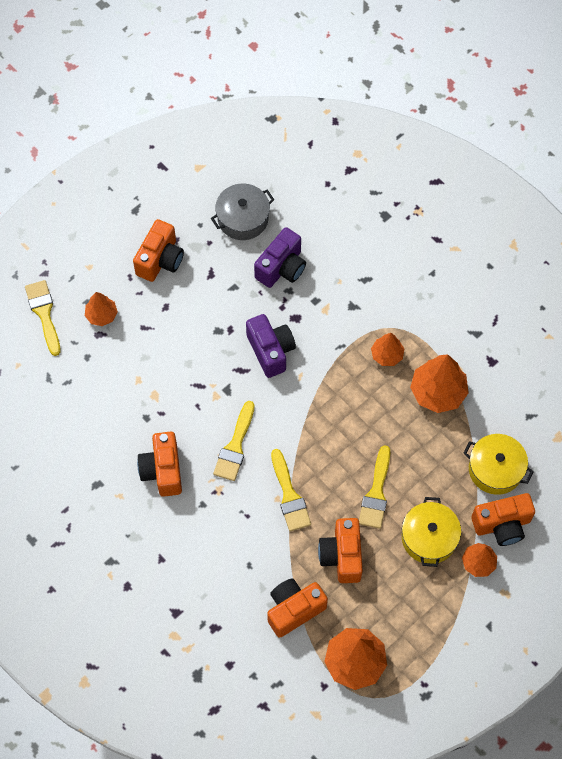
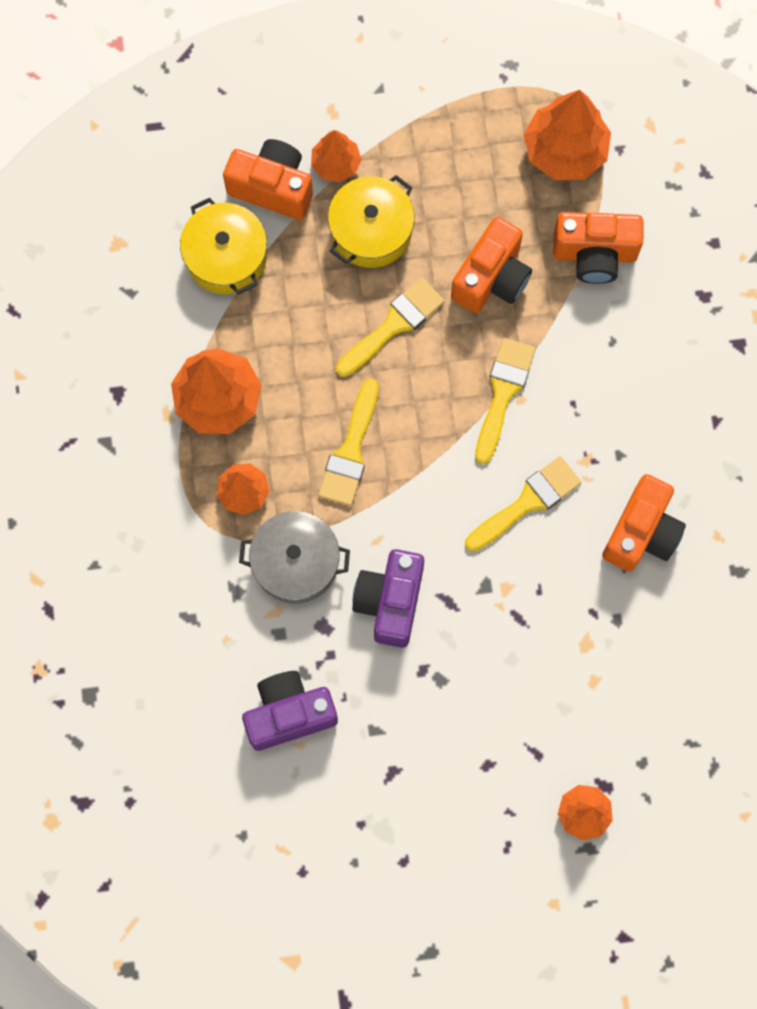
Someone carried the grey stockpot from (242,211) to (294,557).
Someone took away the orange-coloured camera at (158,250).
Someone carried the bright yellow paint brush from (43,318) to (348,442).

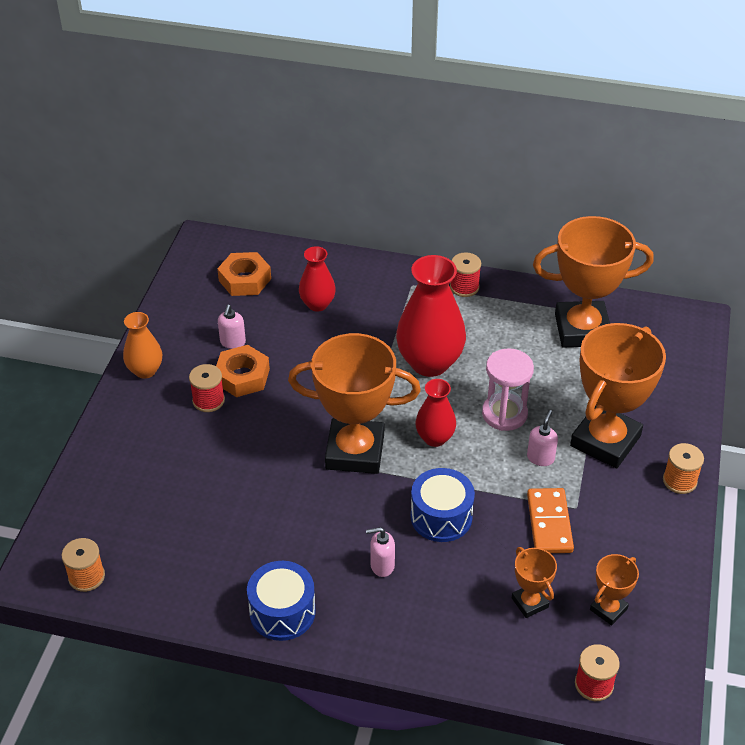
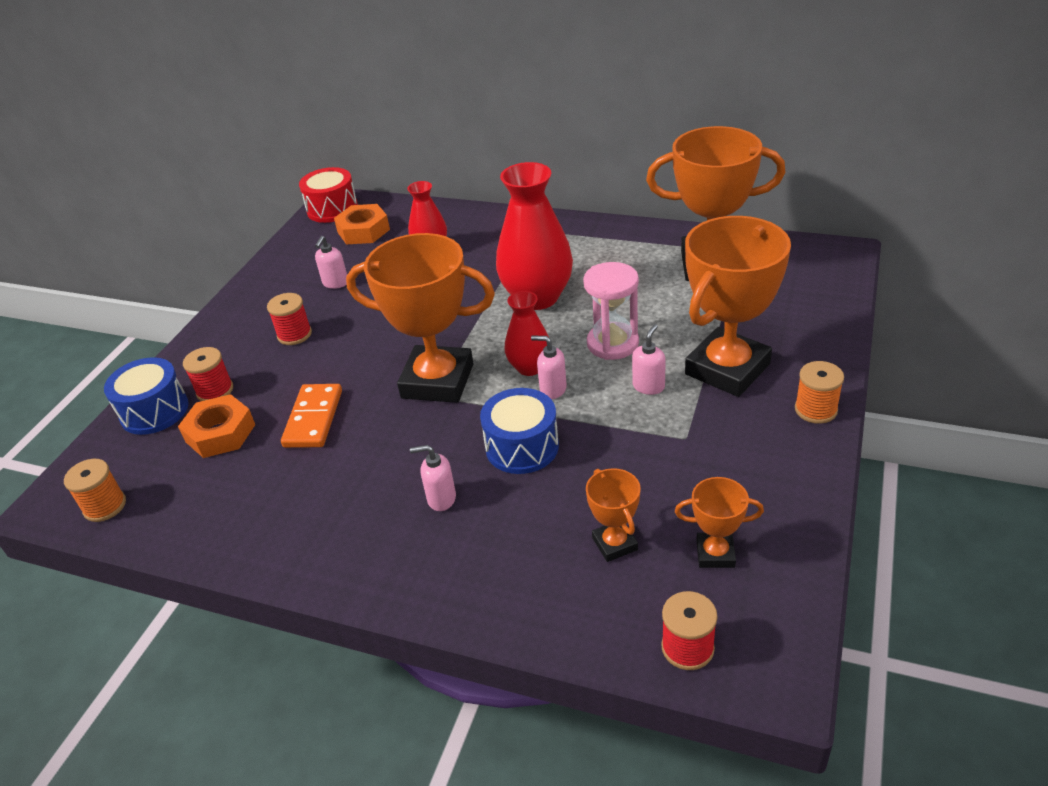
Someone carried the scarlet spool from (465,274) to (208,374).
Someone took away the orange-coloured flower vase at (142,345).
Someone carried the orange-coloured nut from (243,371) to (216,426).
Someone carried the orange-coloured domino piece from (550,520) to (311,416).
Someone rotated the orange-coloured prize cup at (614,589) by 45 degrees clockwise.
Someone carried the blue snare drum from (281,601) to (146,396).
Someone put down the scarlet snare drum at (328,195).
Someone put down the rose-pink soap dispenser at (549,367).

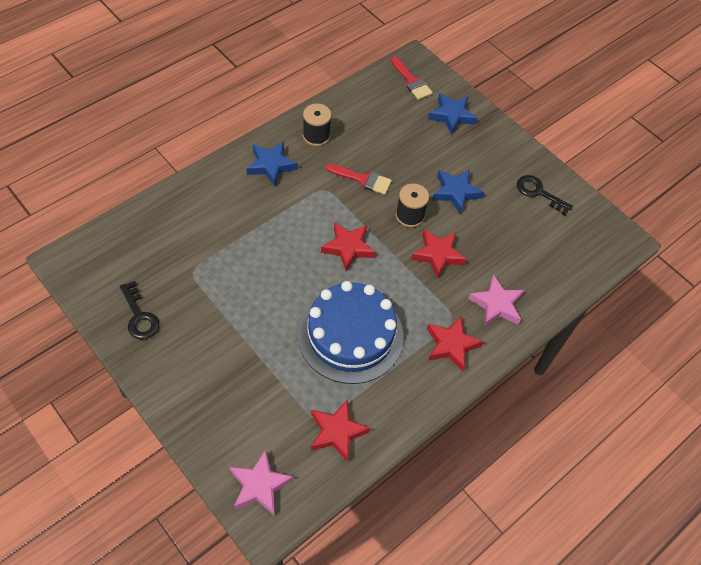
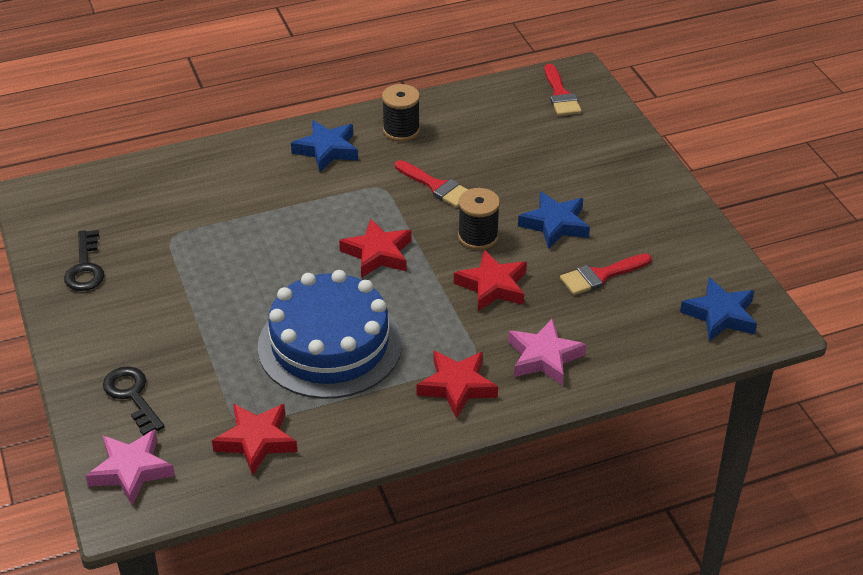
Someone carried the blue star shape from (452,114) to (718,309).
Someone carried the jet-black key from (545,195) to (134,401).
Someone put down the scarlet paint brush at (606,274).

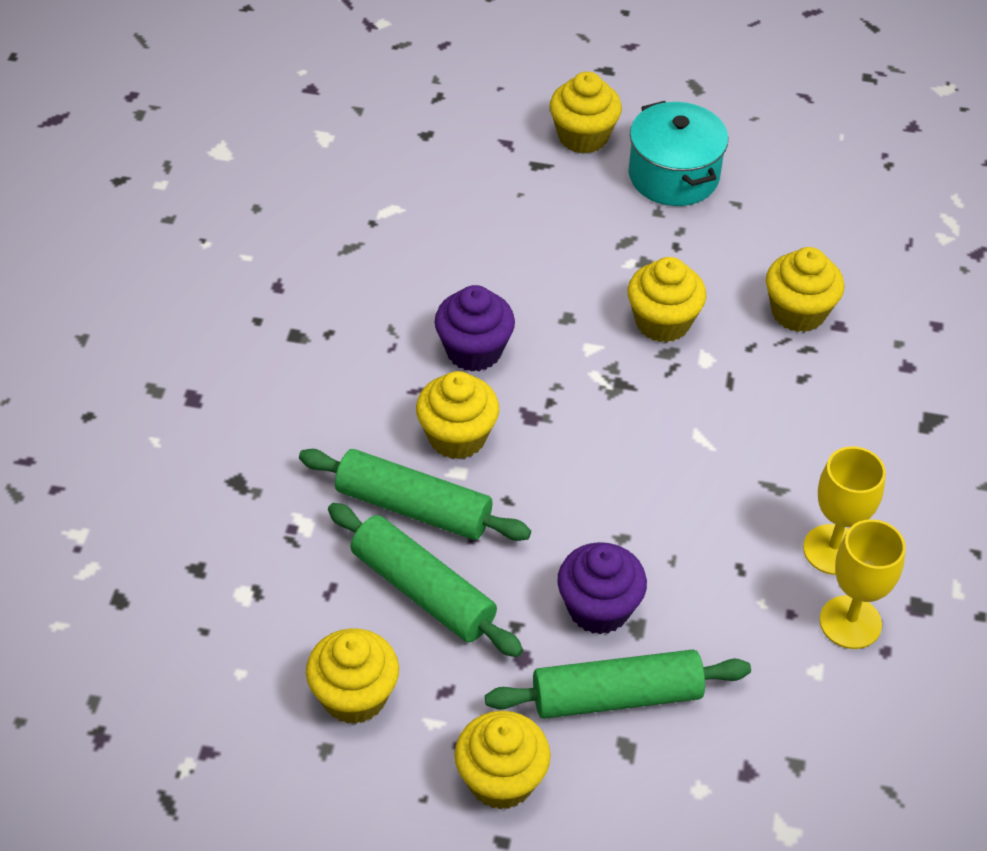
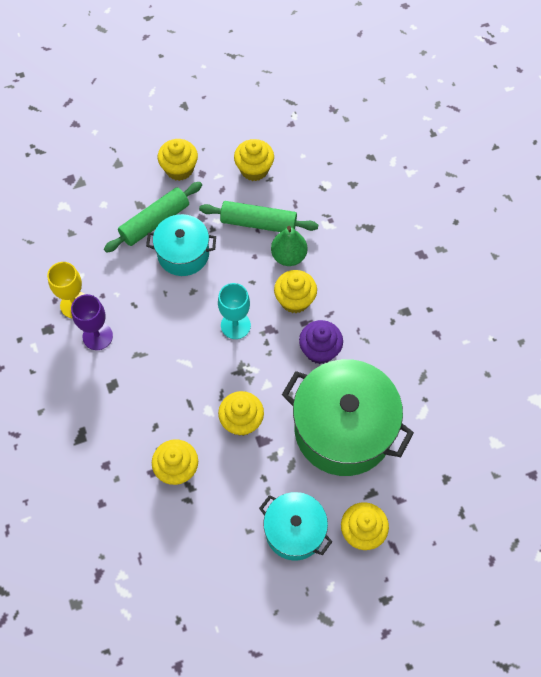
Someone repainted the bright yellow chalice at (844,510), which became the violet chalice at (92,322).
Someone swapped the emerald rolling pin at (415,495) for the emerald pear fruit at (289,246).
Someone swapped the violet muffin at (602,588) for the turquoise stockpot at (181,245).
Someone put down the turquoise chalice at (234,311).
Someone put down the emerald stockpot at (348,417).

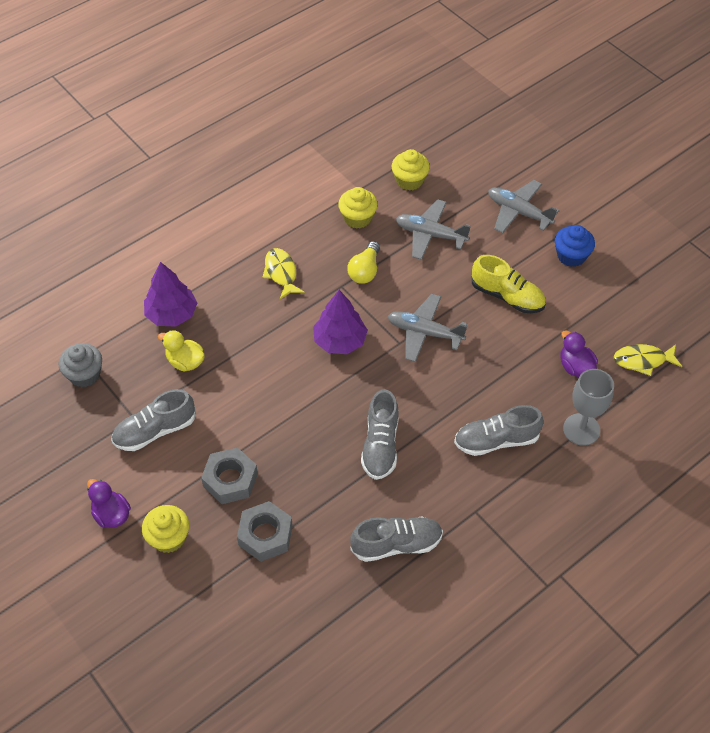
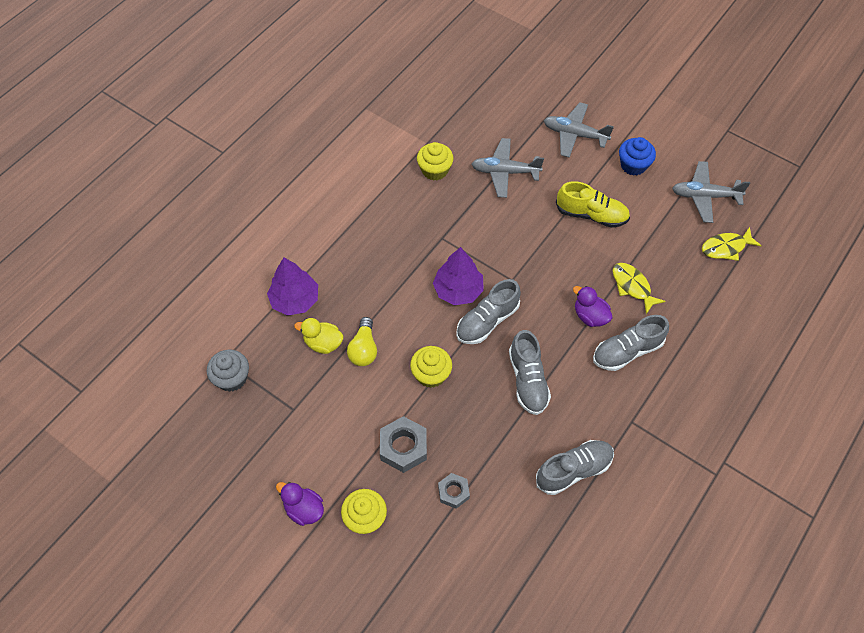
Someone carried the bright yellow muffin from (410,170) to (431,367).
Someone carried the bright yellow light bulb from (363,262) to (362,341).
Someone carried the bright yellow toy fish from (283,273) to (639,288).
Someone carried the grey toy plane from (427,328) to (711,192).
Someone carried the violet toy duck from (579,353) to (593,306).
Someone took away the grey chalice at (588,407).
Someone carried the grey lace-up shoe from (153,420) to (488,311).
Someone scaled the grey nut at (264,531) by 0.62.

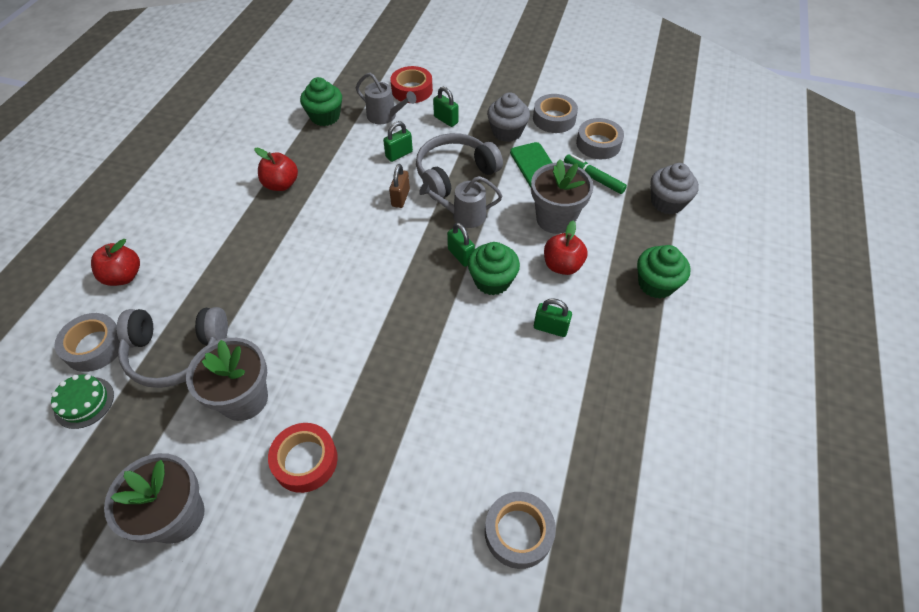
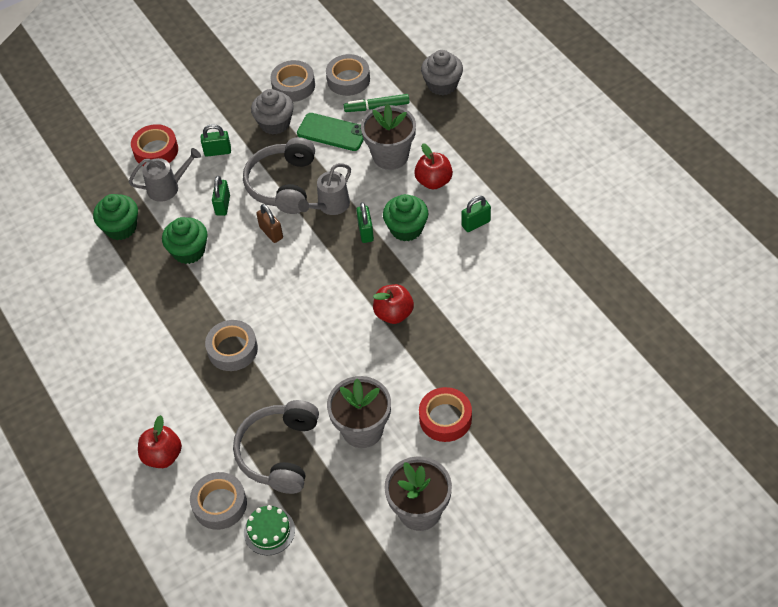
Someone carried the scarlet apple fruit from (276,169) to (393,304).
Someone rotated the emerald small lock at (461,245) by 75 degrees clockwise.
Someone carried the emerald muffin from (664,272) to (184,240).
Someone rotated the grey headset at (172,347) by 150 degrees clockwise.
Someone carried the grey roll of tape from (520,530) to (231,345).

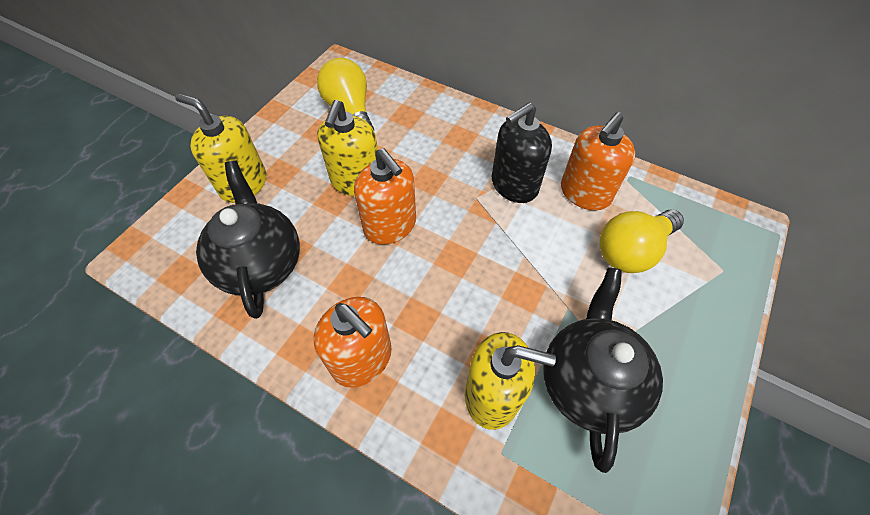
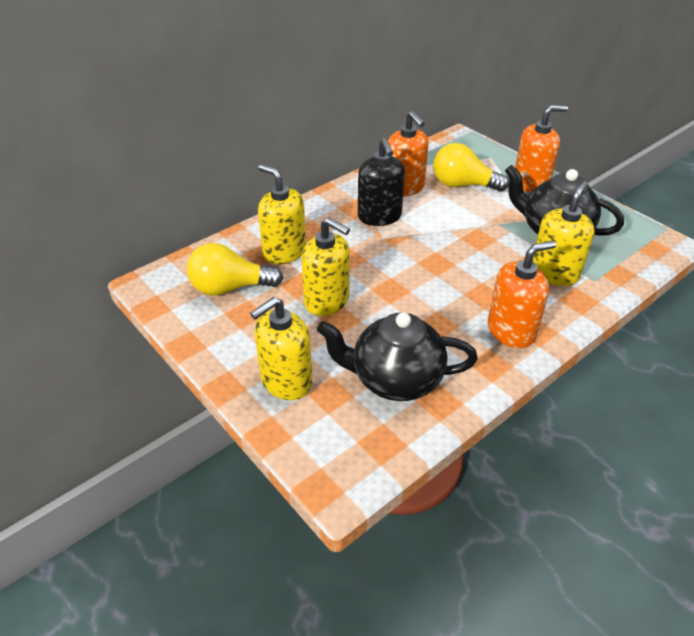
Someone carried the orange-coloured soap dispenser from (385,196) to (541,149).
Someone rotated the bright yellow light bulb at (642,241) by 120 degrees clockwise.
Someone put down the bright yellow soap dispenser at (282,214).

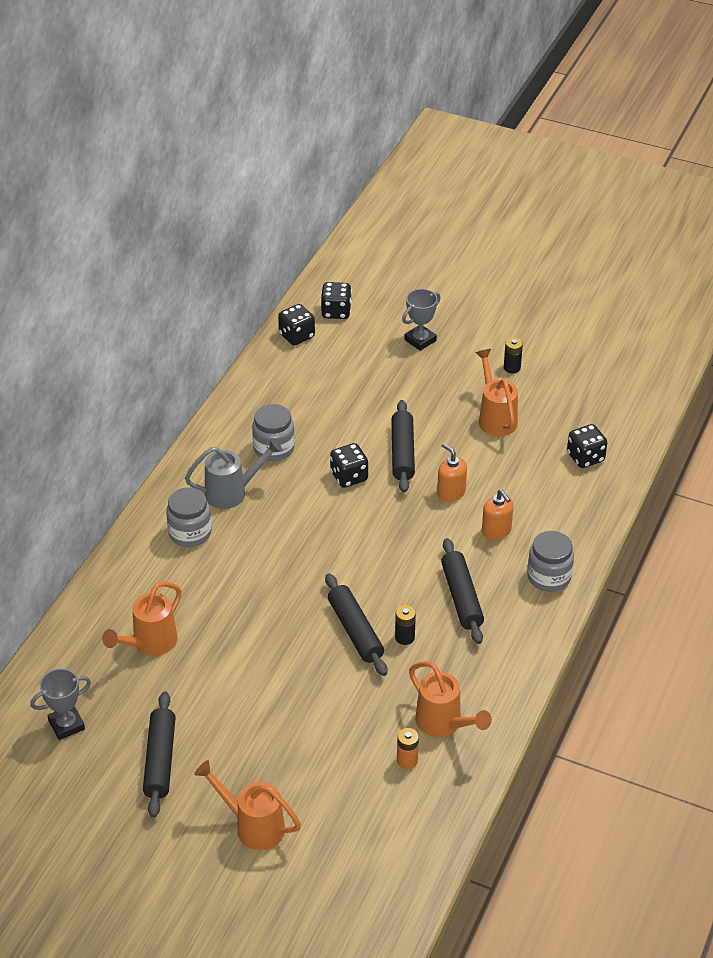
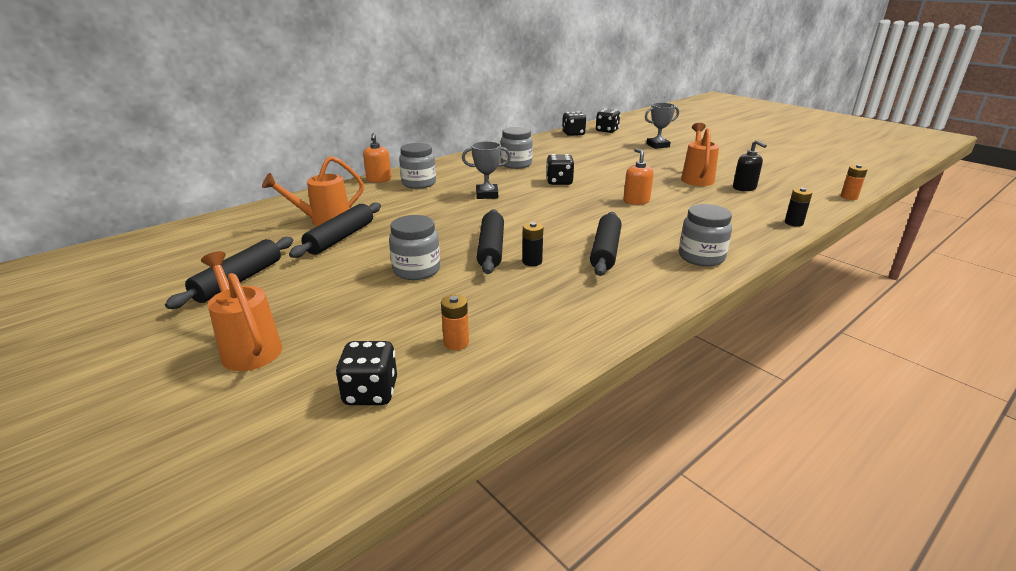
Someone carried the jet-black AA battery from (513,355) to (798,207).
Someone carried the jet-black rolling pin from (403,446) to (335,230).
Someone carried the jet-black dice from (587,446) to (366,373).
Someone took away the grey sprinkling can at (234,473).
Someone carried the orange-coloured soap dispenser from (498,515) to (377,158).
Someone took away the orange-coloured sprinkling can at (450,699).
Someone carried the grey prize cup from (60,704) to (486,170).
Someone put down the jet-black soap dispenser at (750,165).
Someone put down the orange-coloured AA battery at (854,182).
Someone put down the grey jar at (414,247).

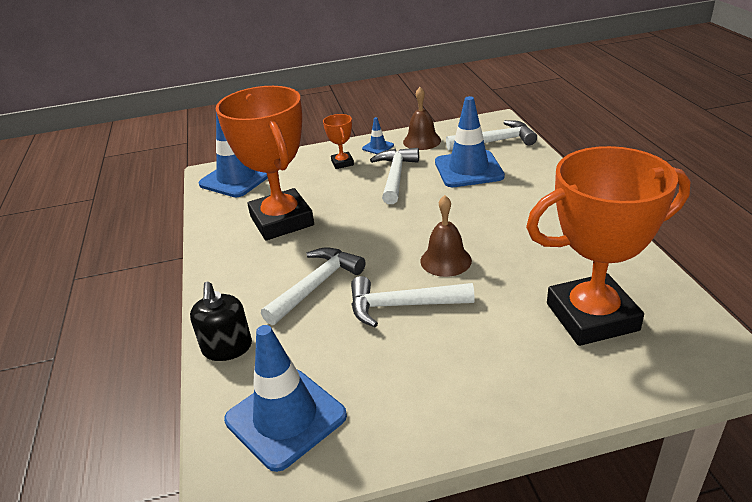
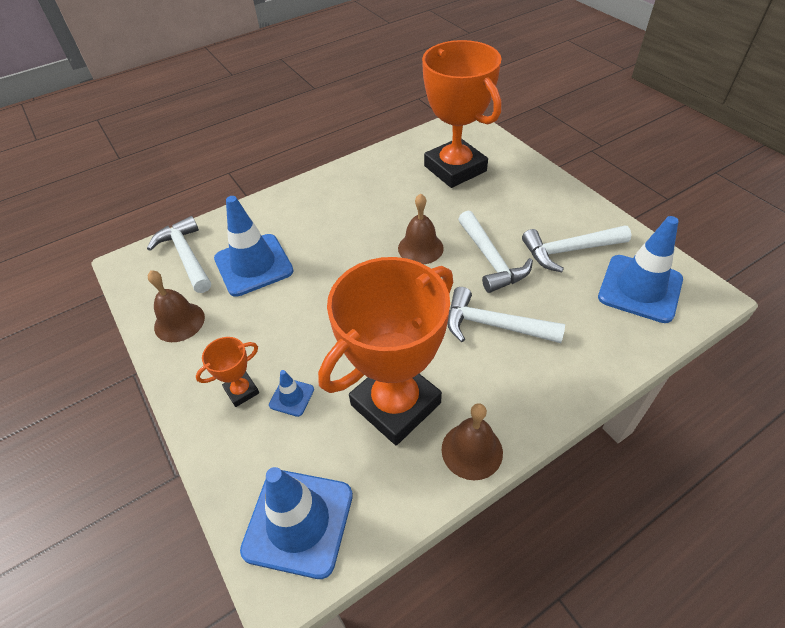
Someone carried the blue traffic cone from (378,135) to (291,393).
Someone carried the white carpenter's hammer from (394,176) to (576,249).
Someone took away the jet-black soap dispenser at (221,321).
Someone put down the russet bell at (472,441).

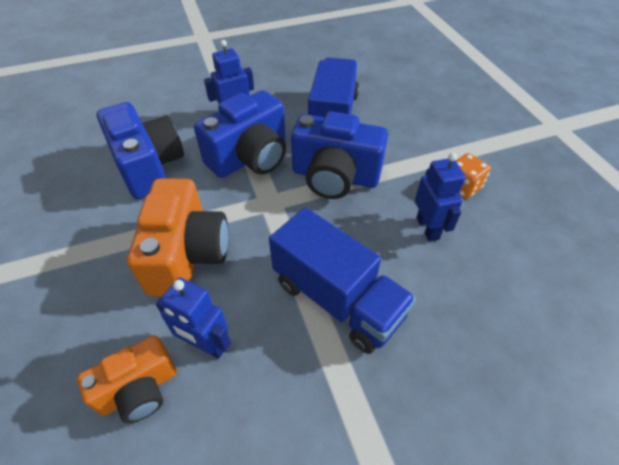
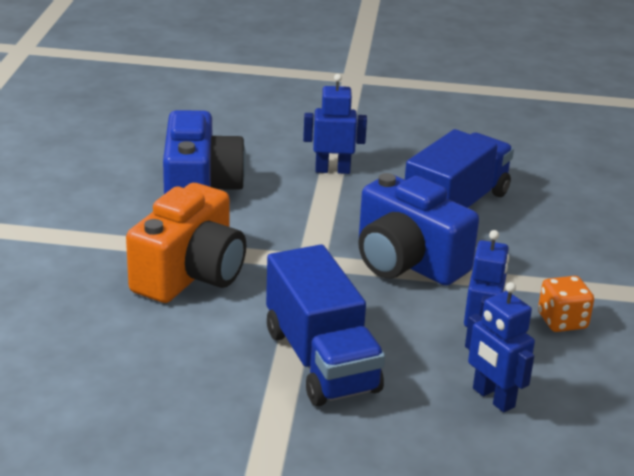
Someone took away the blue camera at (240,134).
Someone carried the blue toy robot from (193,318) to (500,347).
Someone took away the orange-coloured camera at (127,379).

